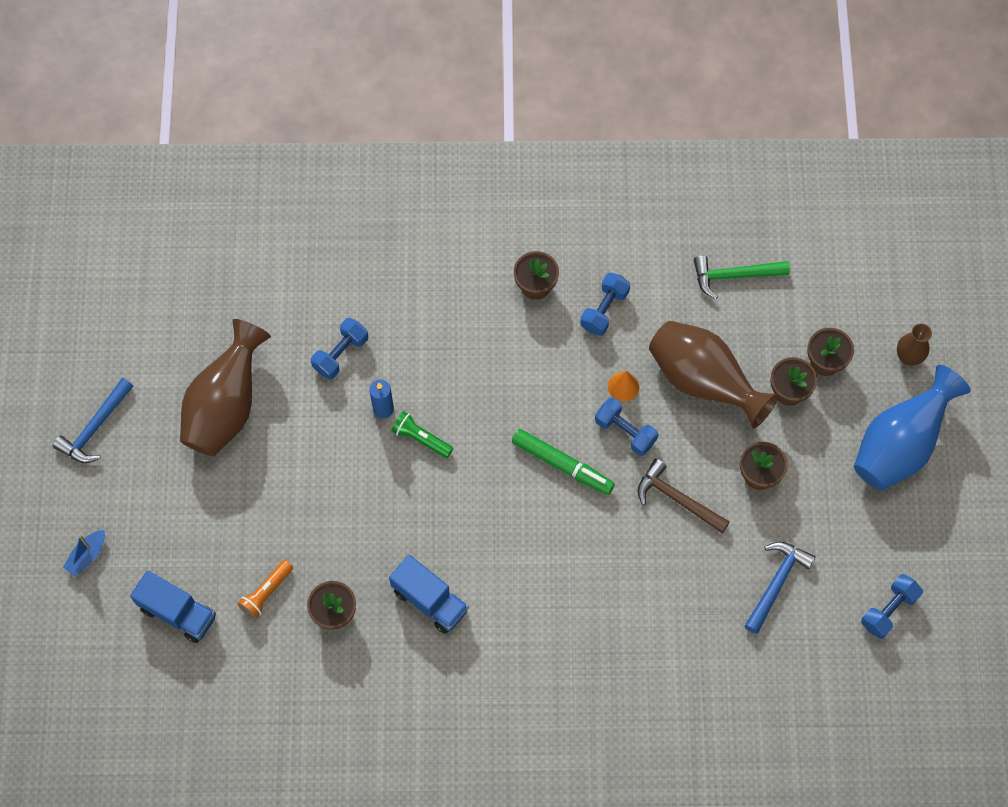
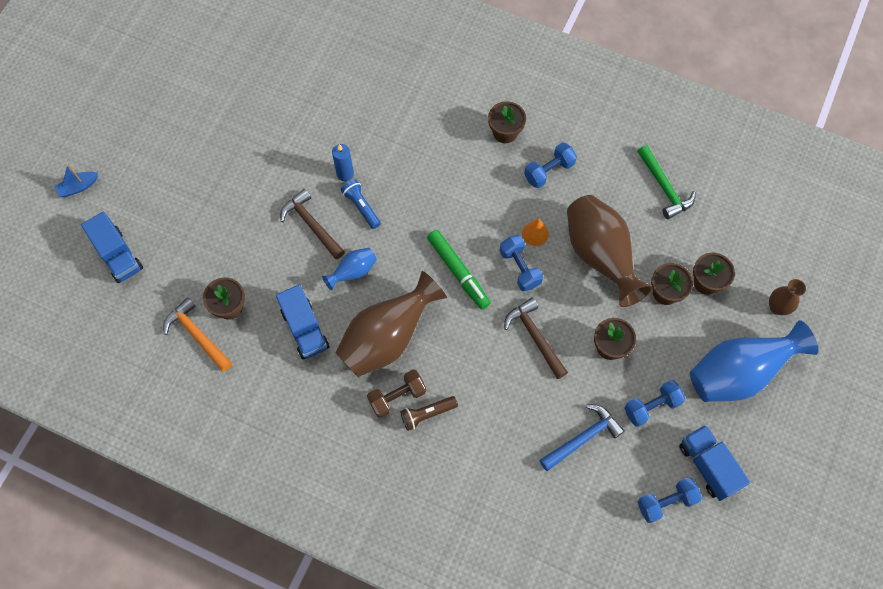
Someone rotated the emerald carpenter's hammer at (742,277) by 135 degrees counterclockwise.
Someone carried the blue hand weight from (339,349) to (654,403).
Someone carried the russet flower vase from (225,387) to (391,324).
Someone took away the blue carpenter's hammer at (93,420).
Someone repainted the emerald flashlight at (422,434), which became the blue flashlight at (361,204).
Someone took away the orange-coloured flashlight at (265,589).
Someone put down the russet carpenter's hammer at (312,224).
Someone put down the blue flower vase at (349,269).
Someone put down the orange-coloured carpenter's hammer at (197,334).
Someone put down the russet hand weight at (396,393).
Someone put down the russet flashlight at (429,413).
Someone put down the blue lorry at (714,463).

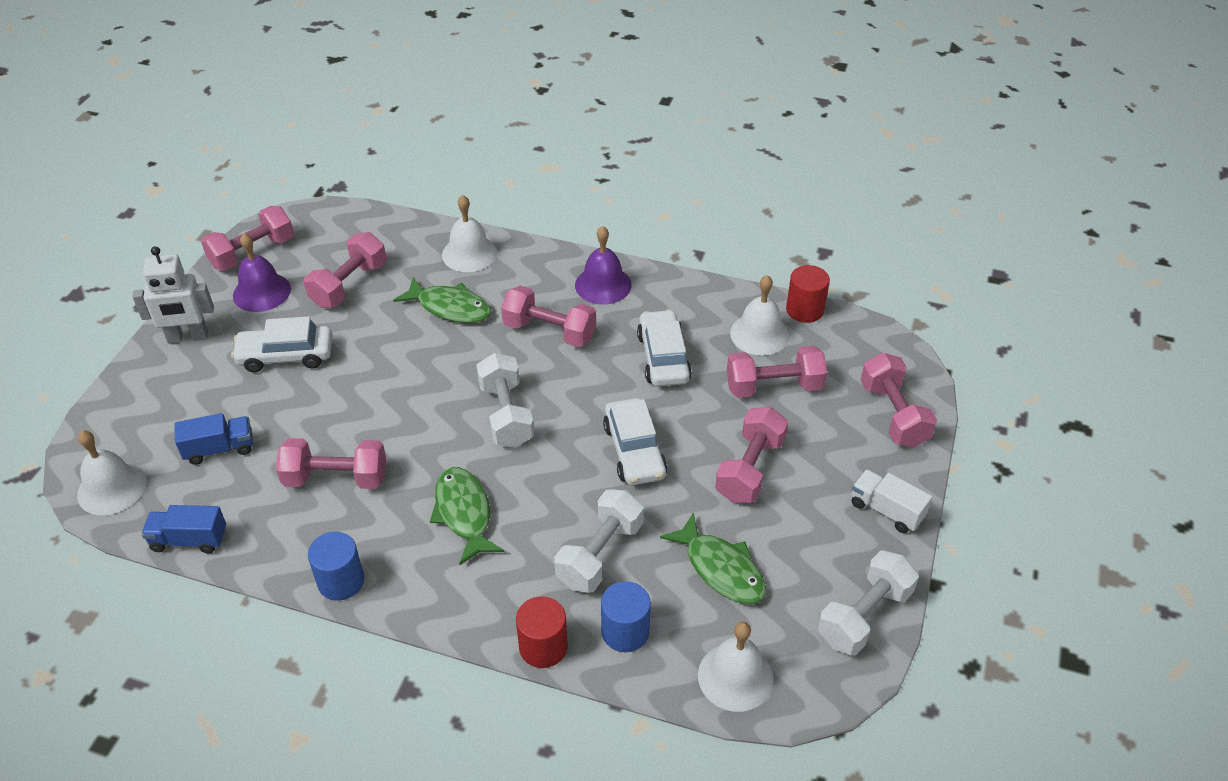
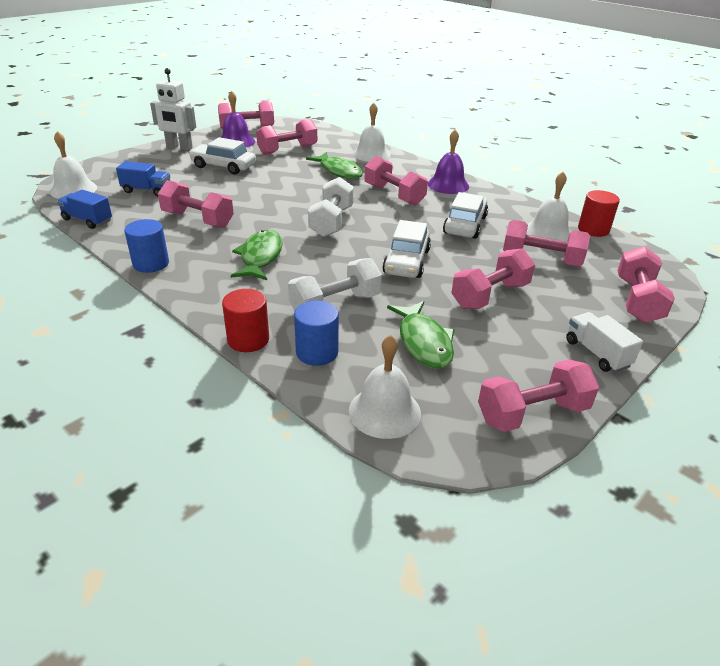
Someone repainted the white hand weight at (868,602), which became the rose-pink hand weight at (538,396).

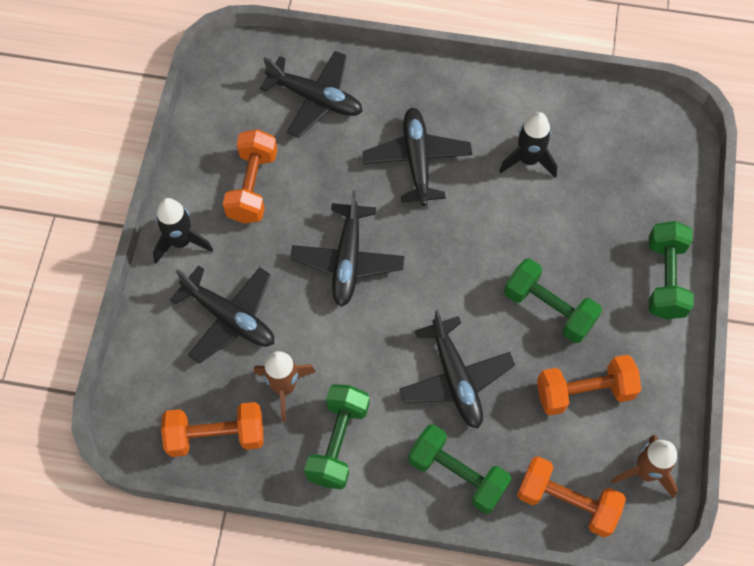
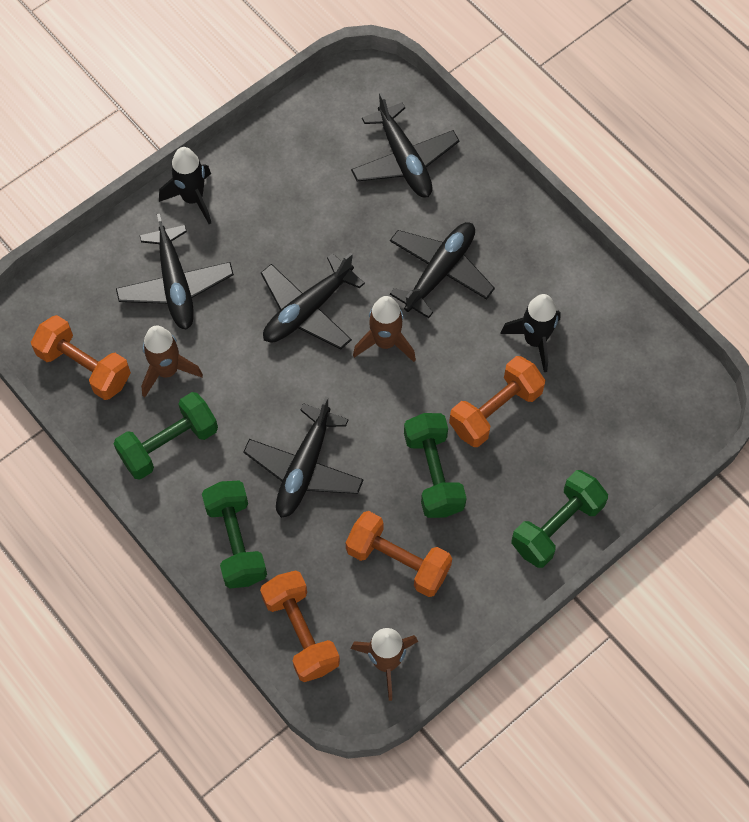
Someone carried the orange-coloured hand weight from (250,176) to (497,401).
Someone put down the russet spaceship at (384,329).

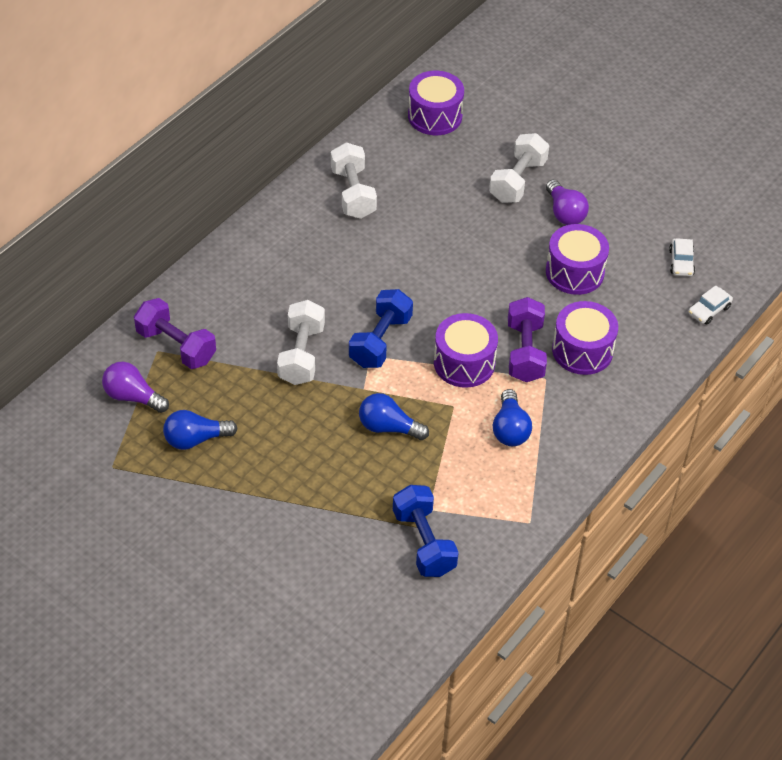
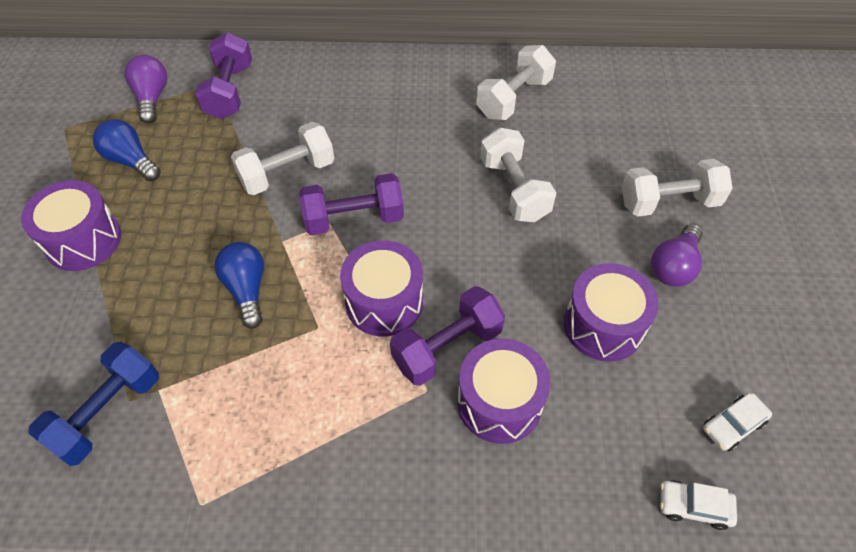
Someone carried the violet snare drum from (436,103) to (71,225).
Someone repainted the blue hand weight at (381,328), which became the violet hand weight at (351,204).
Someone took away the blue light bulb at (512,417).
Someone put down the white hand weight at (518,174).

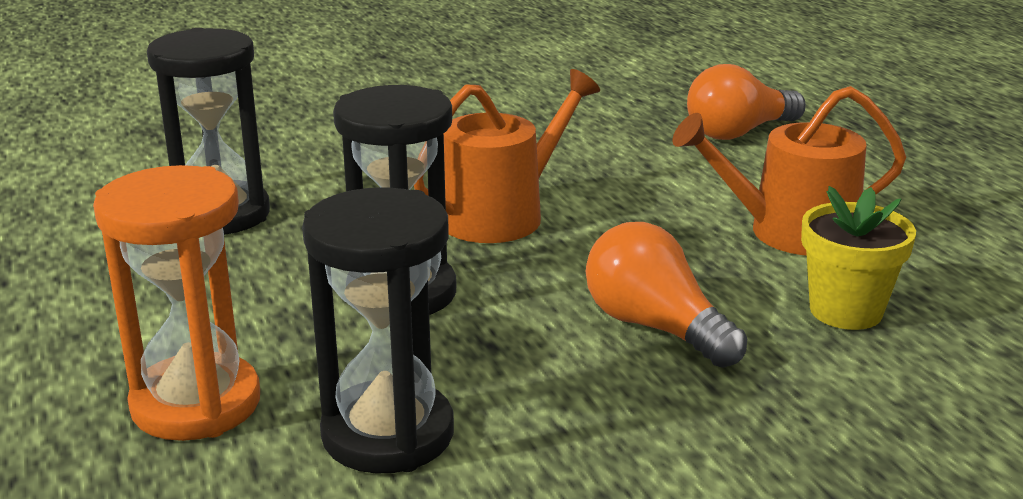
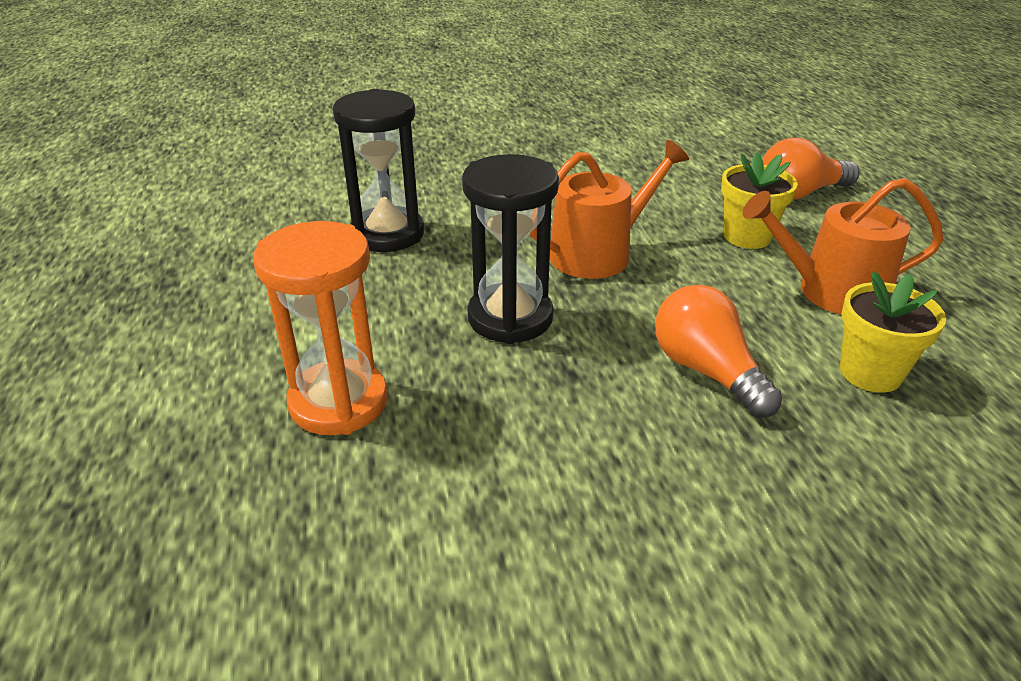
Someone took away the jet-black sandglass at (378,330).
Someone put down the bright yellow flower pot at (759,201).

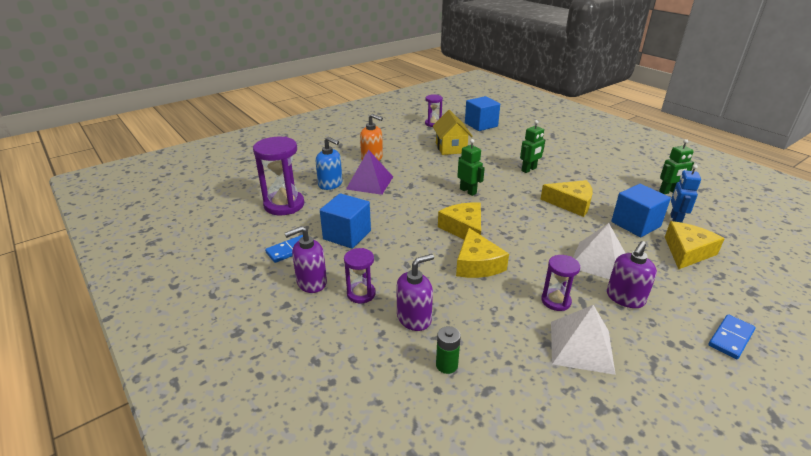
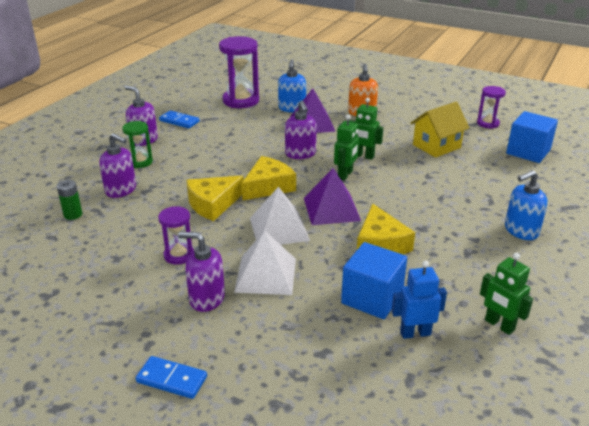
Someone carried the emerald toy robot from (532,146) to (366,129).
Someone took away the blue cube at (345,221).
Someone took away the bright yellow cheese at (695,245).
Someone repainted the violet sandglass at (360,276), which became the emerald sandglass at (137,144).
Someone carried the white pyramid from (583,340) to (280,216).
Someone put down the violet soap dispenser at (301,130).
Someone put down the violet pyramid at (332,196).
Someone put down the blue soap dispenser at (526,205).

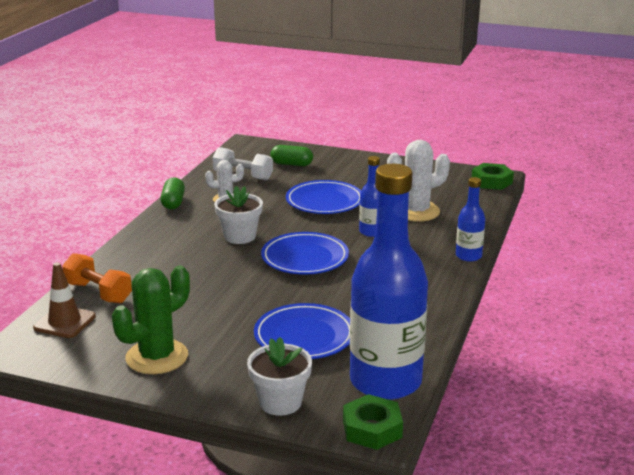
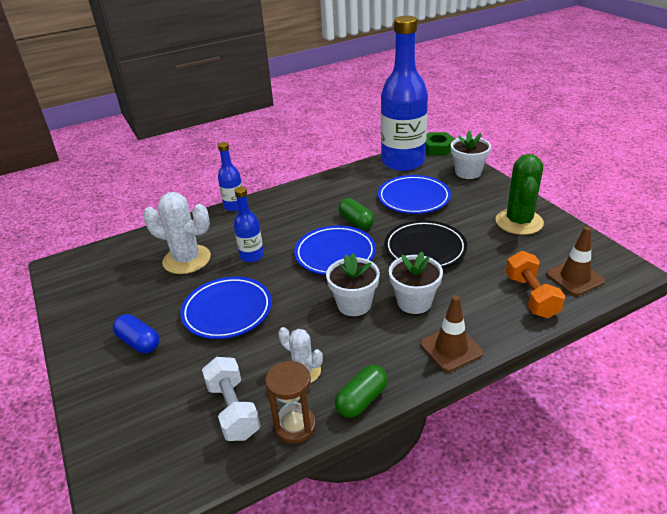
Someone carried the emerald pill shape from (291,155) to (356,213).
Someone took away the emerald nut at (493,176).
Someone rotated the emerald cactus at (151,320) by 75 degrees counterclockwise.
Someone put down the jet-black flat dish at (425,244).
Someone put down the white flower pot at (416,283).
Someone put down the russet traffic cone at (452,333).
Someone put down the blue pill shape at (136,333).
Someone put down the russet sandglass at (290,402).

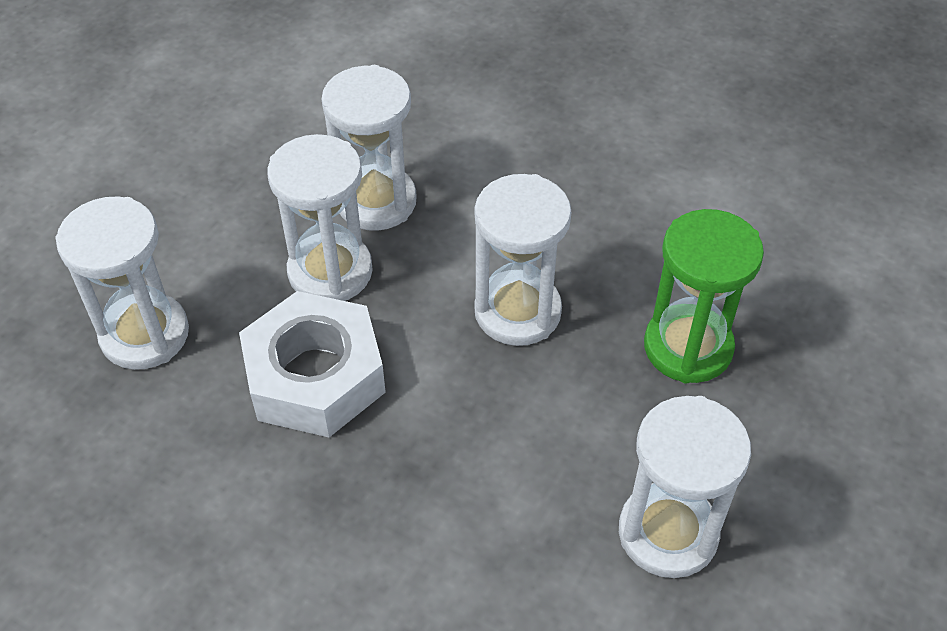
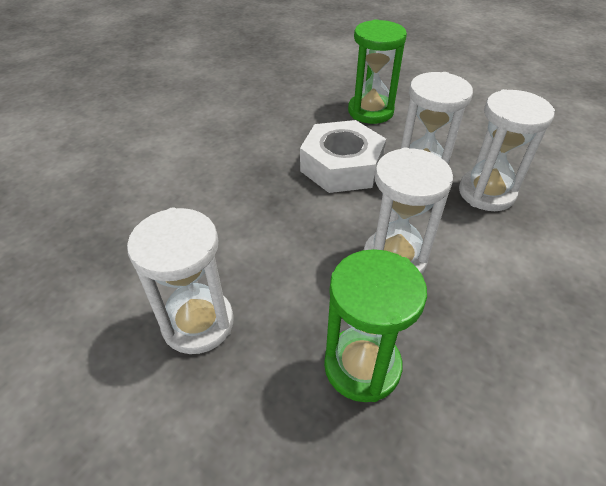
Someone repainted the white sandglass at (122,283), which became the emerald sandglass at (377,71).

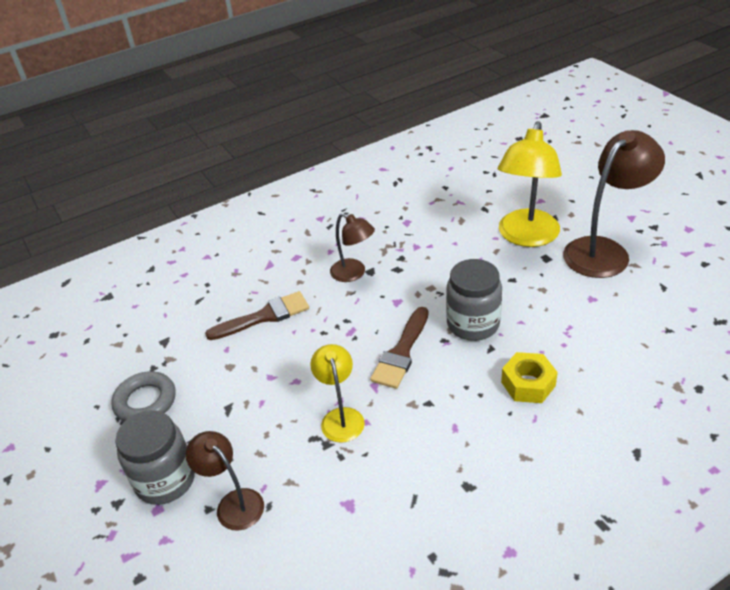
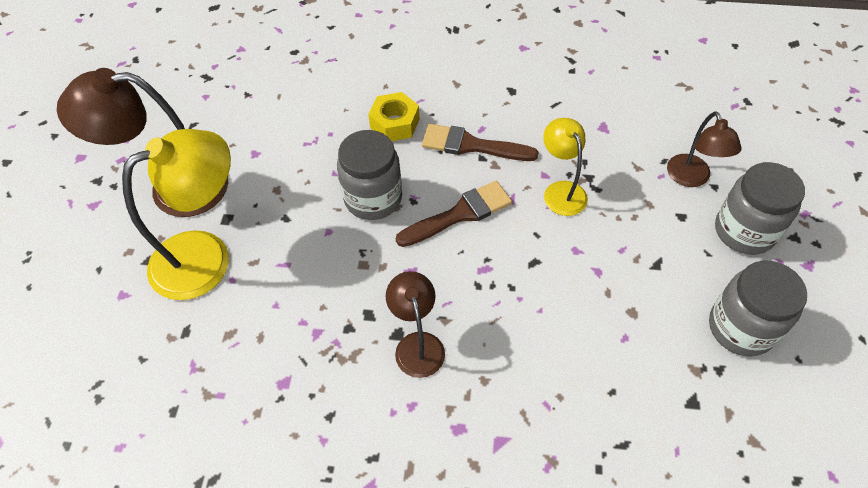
Someone carried the russet paint brush from (257,315) to (480,142).
Someone rotated the bright yellow lamp at (337,393) by 135 degrees clockwise.
Someone swapped the grey torus at (143,396) for the grey jar at (758,308).

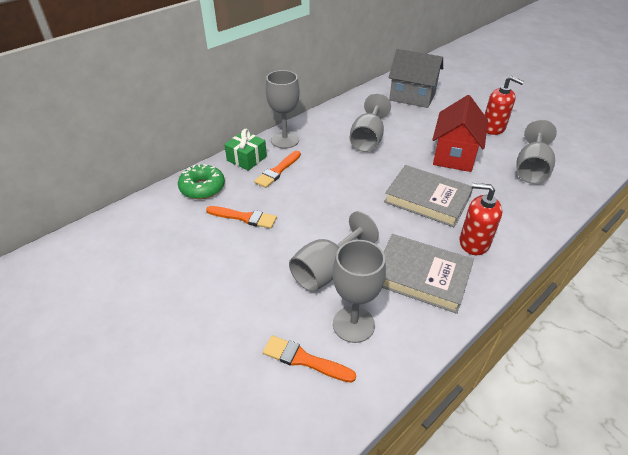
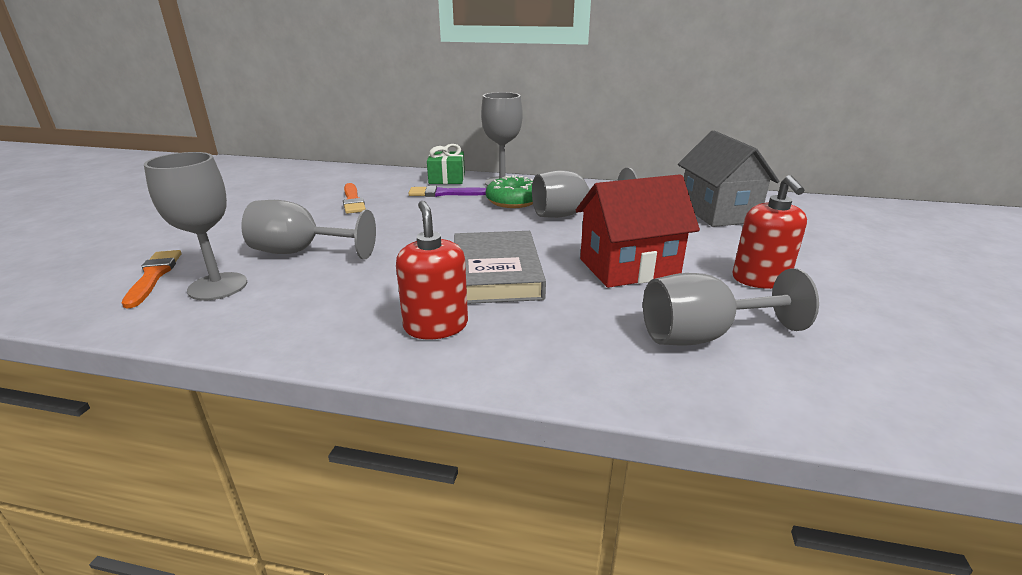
Someone repainted the orange-coloured paint brush at (277,169), which became the violet paint brush at (447,191).
Someone carried the emerald glazed donut from (201,181) to (509,191).
Someone took away the grey hardcover at (428,274).

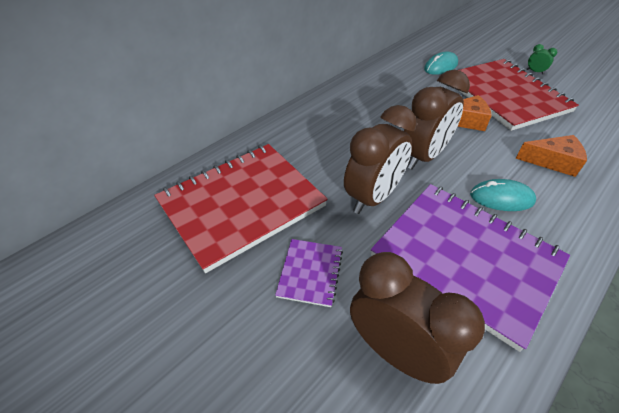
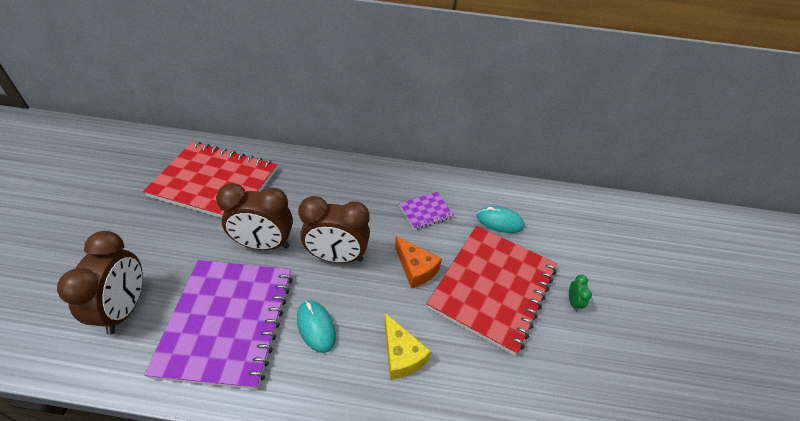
Someone repainted the orange-coloured cheese at (551,156), which became the bright yellow cheese at (407,346).
Someone carried the violet exercise book from (309,273) to (426,211).

